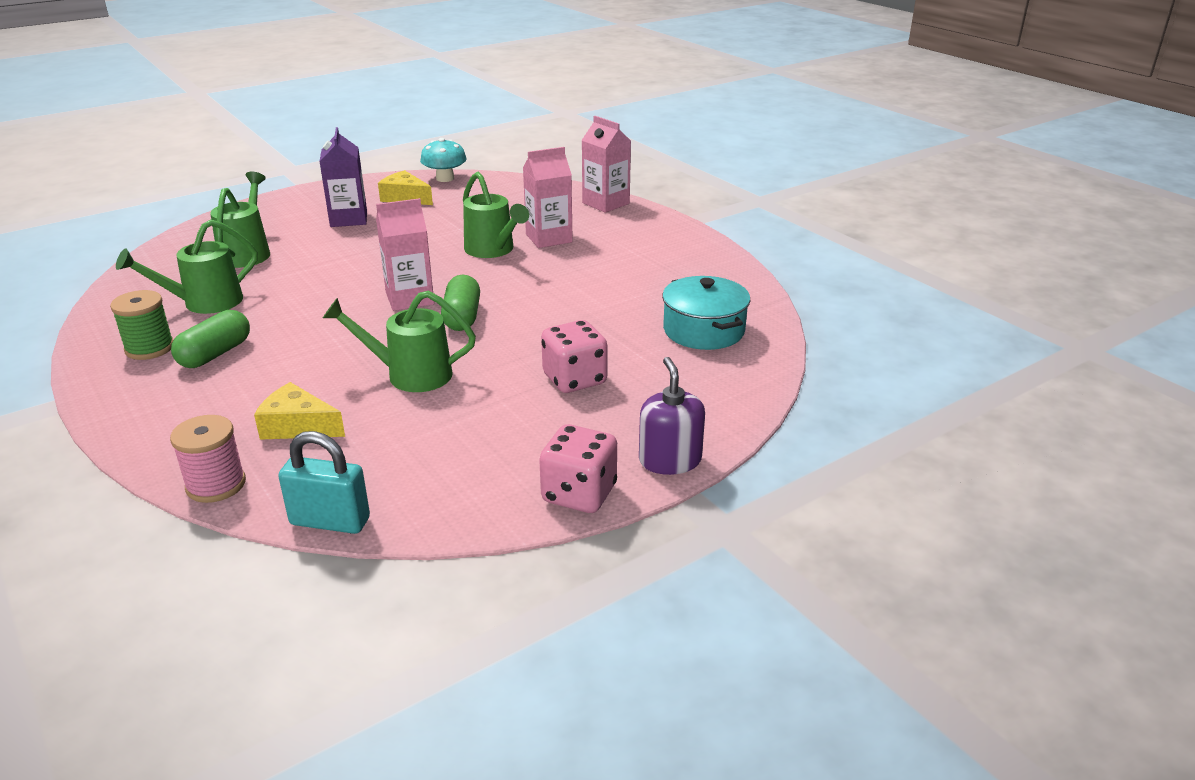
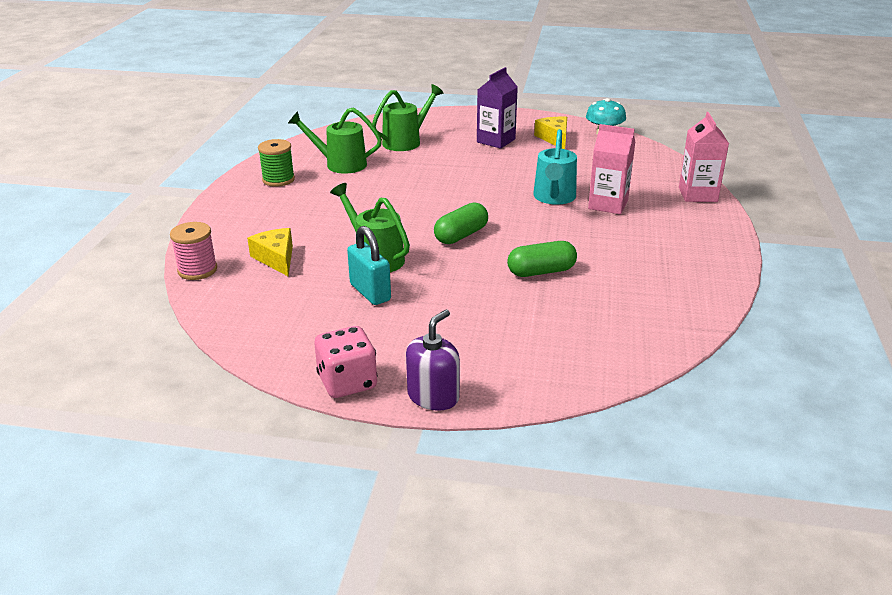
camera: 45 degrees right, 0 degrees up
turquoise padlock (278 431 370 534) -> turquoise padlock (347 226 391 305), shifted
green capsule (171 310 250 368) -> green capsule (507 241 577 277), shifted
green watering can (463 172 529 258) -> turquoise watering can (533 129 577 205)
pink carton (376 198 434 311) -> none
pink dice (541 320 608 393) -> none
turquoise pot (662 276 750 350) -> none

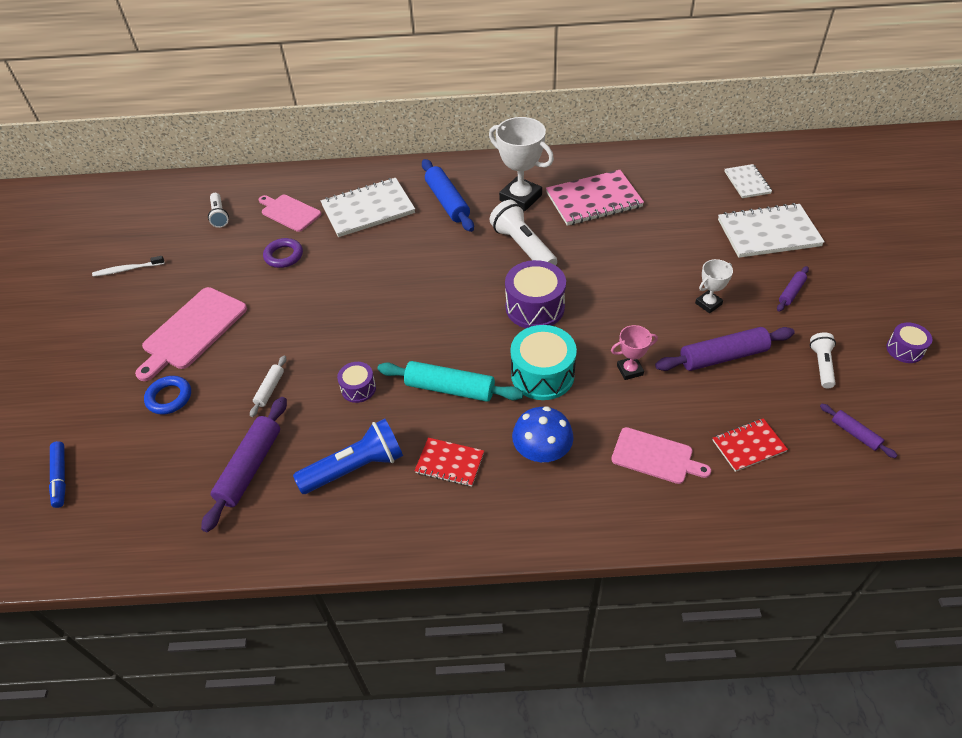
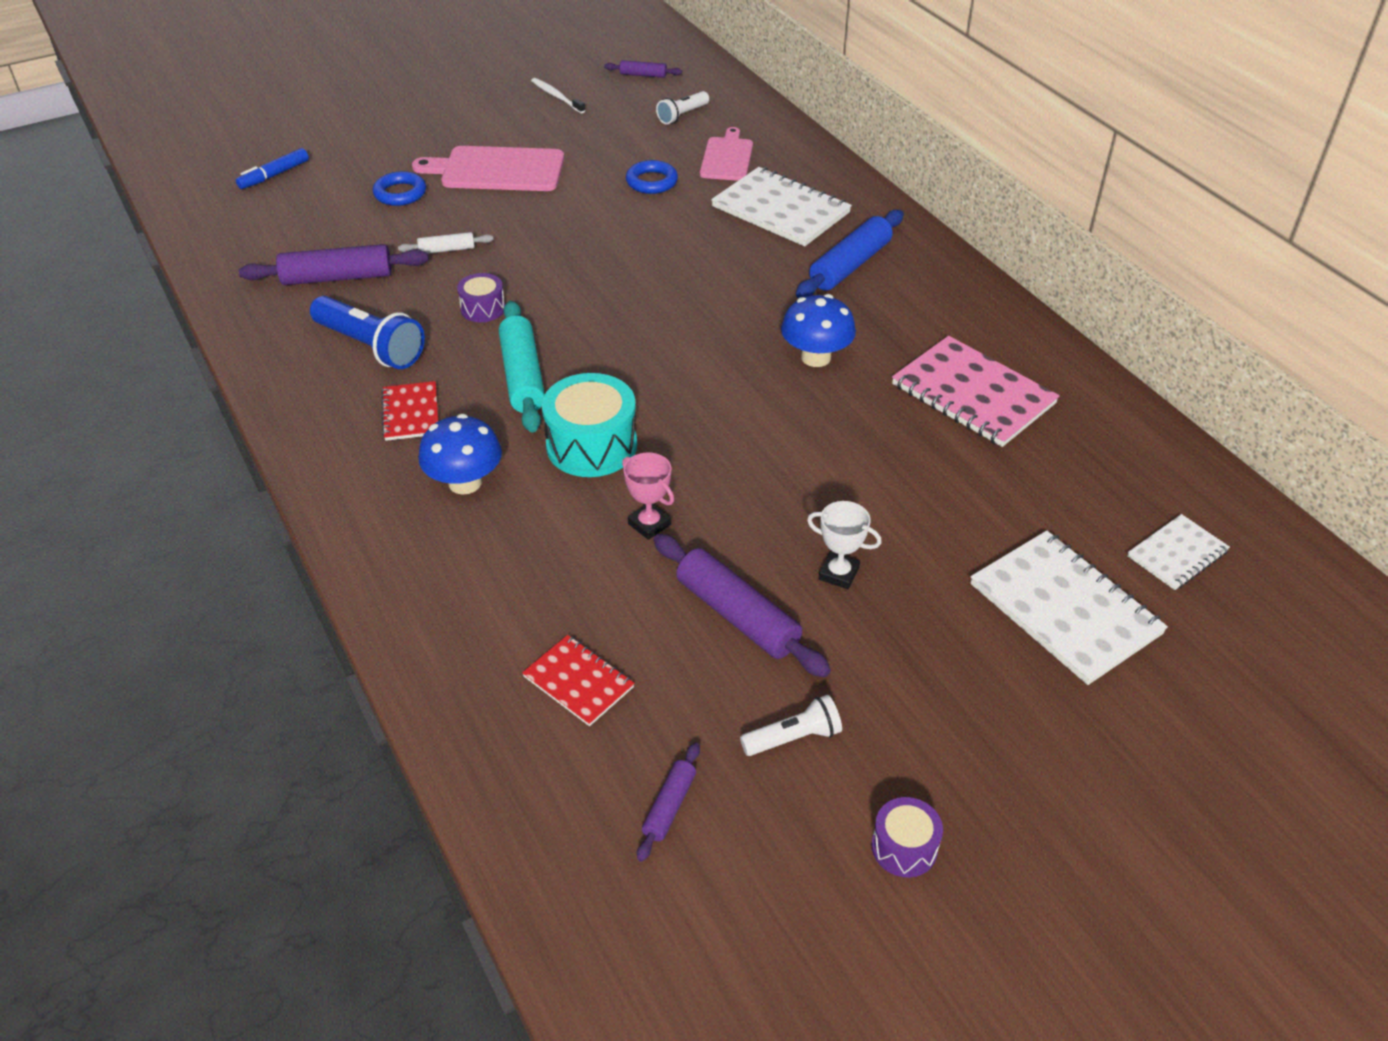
camera: 60 degrees right, 5 degrees down
purple rolling pin (777 266 809 312) -> purple rolling pin (604 60 682 78), shifted
purple ring (263 238 303 268) -> blue ring (626 160 678 194)
white flashlight (490 200 557 265) -> blue mushroom (781 294 856 367)
white trophy (489 117 554 211) -> none
purple drum (505 260 566 328) -> none
pink cutting board (611 427 711 484) -> none

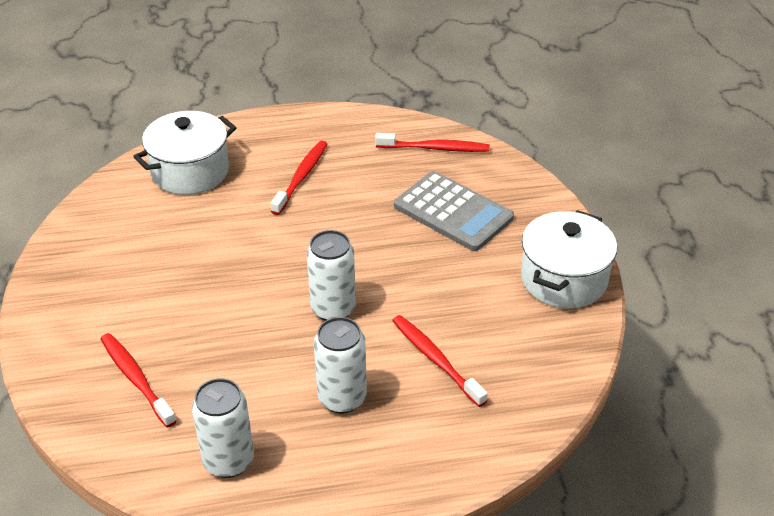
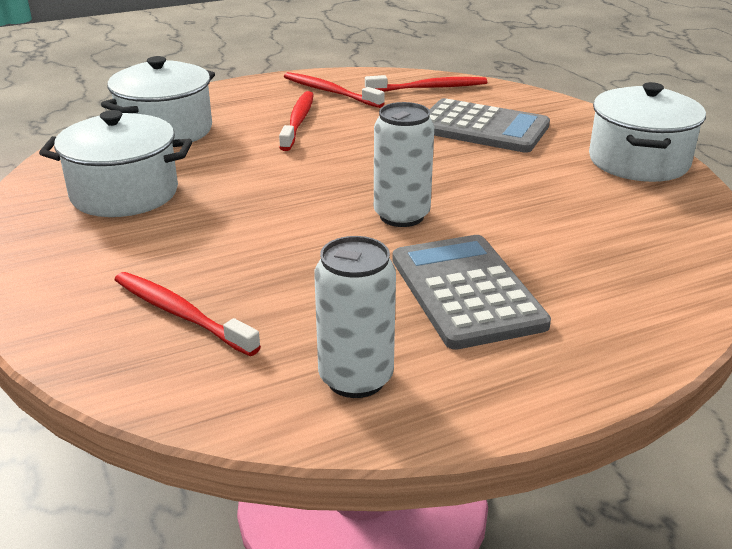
camera: 15 degrees left, 10 degrees down
none -> white pot (39 110 192 217)
red toothbrush (392 315 488 407) -> red toothbrush (284 72 385 108), shifted
white can (314 317 367 413) -> grey calculator (392 235 551 350)

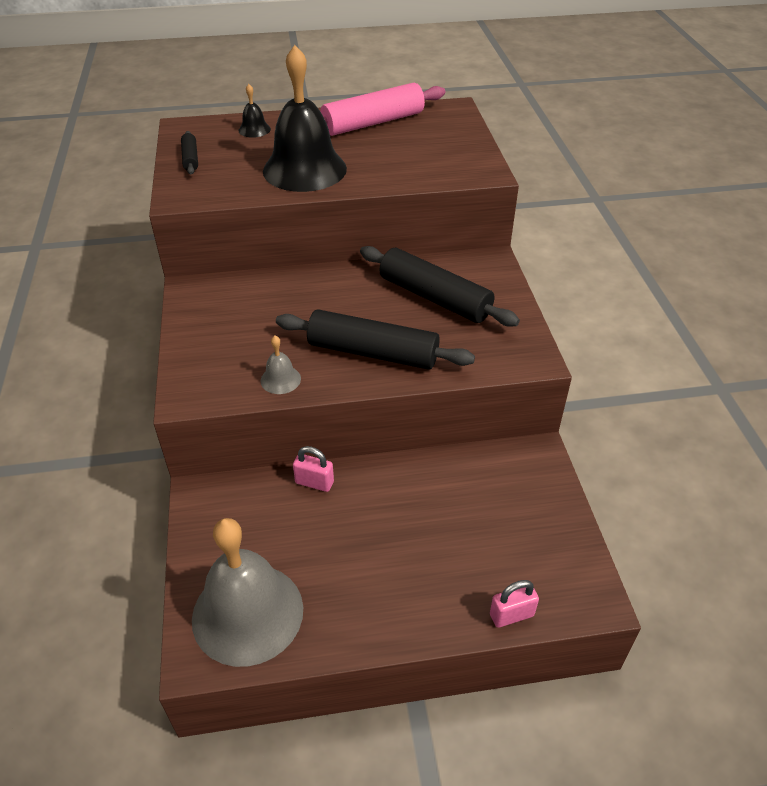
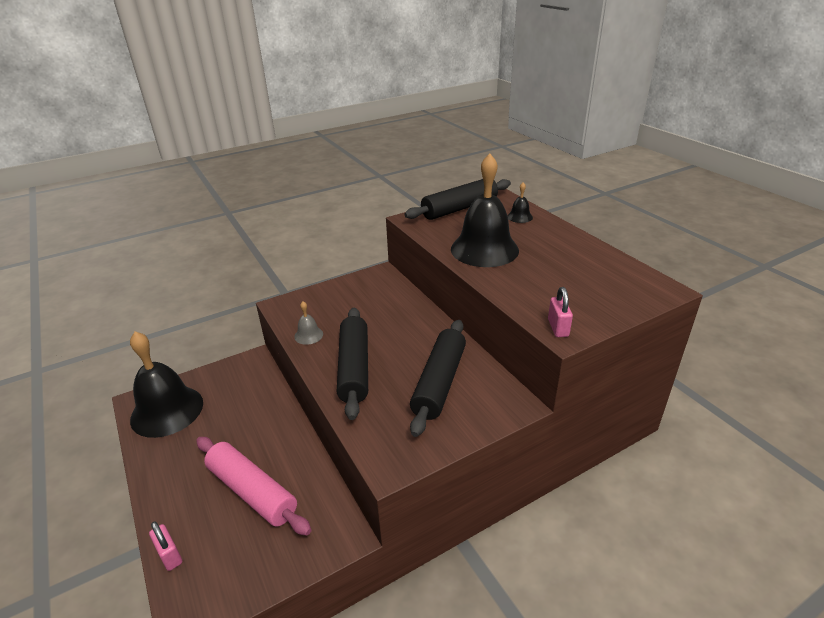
camera: 70 degrees right, 10 degrees down
grey bell (192 518 303 667) -> black bell (130 331 203 438)
pink rolling pin (320 83 445 136) -> pink rolling pin (196 437 311 536), shifted
black rolling pin (181 131 198 174) -> black rolling pin (404 179 511 220), x2.11
pink padlock (293 446 334 492) -> pink padlock (548 287 573 337), shifted

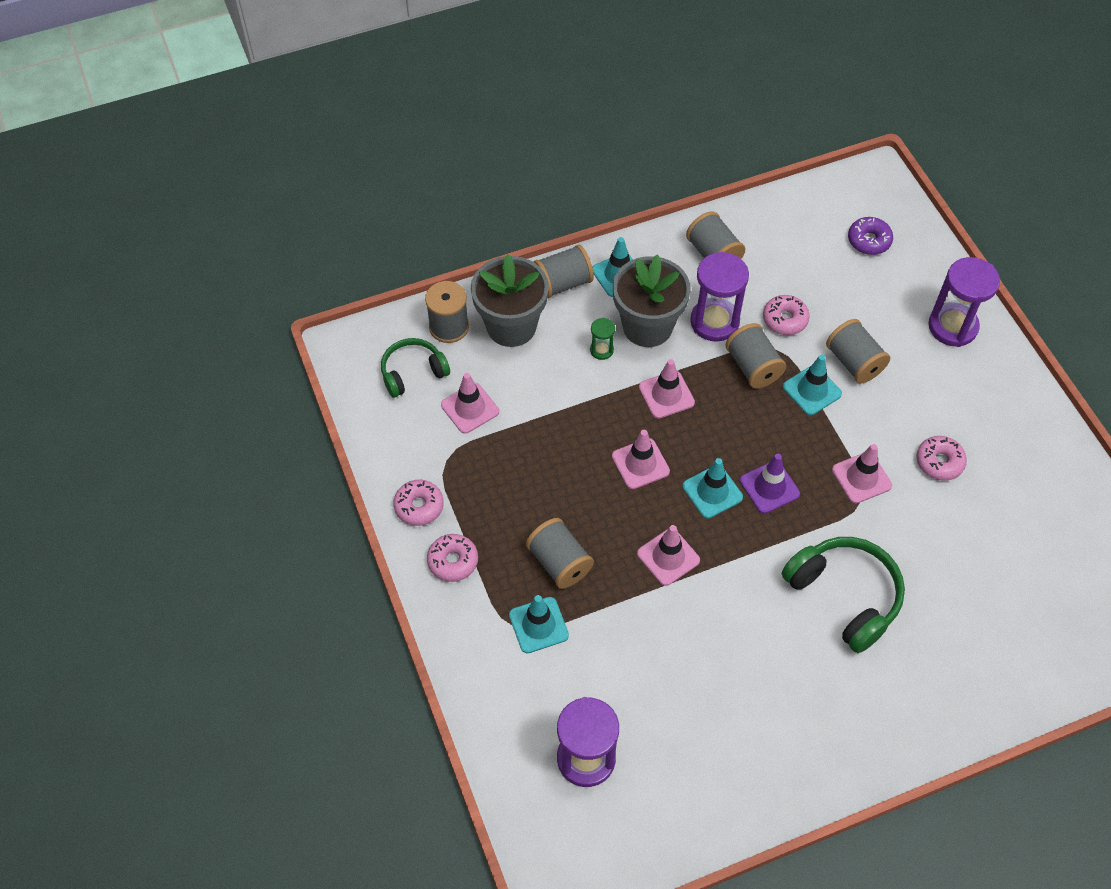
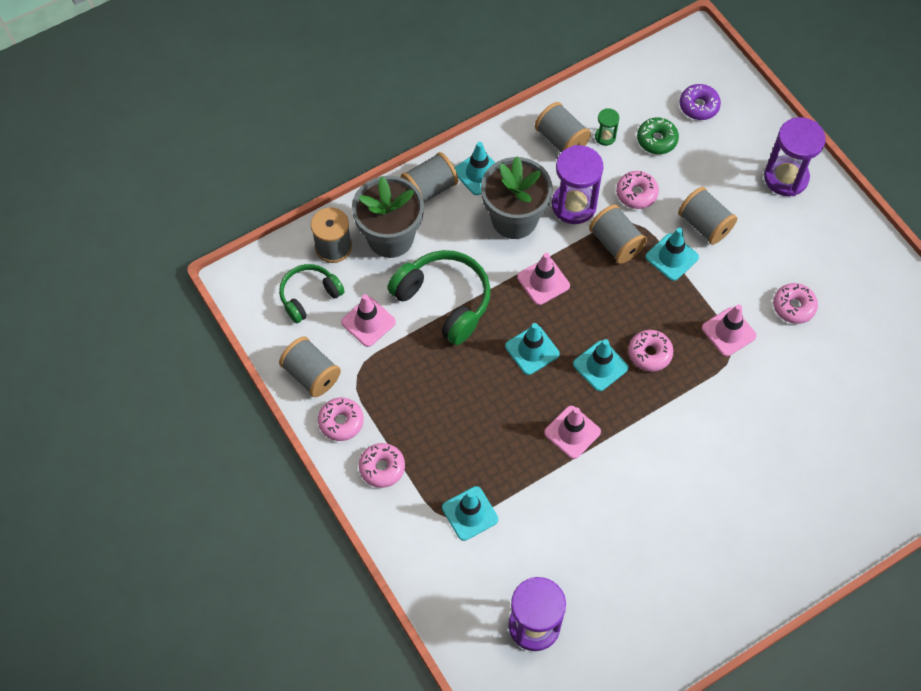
camera: 10 degrees left, 5 degrees up
grey spool (526 518 594 589) -> grey spool (279 337 341 397), shifted
green headphones (782 537 905 653) -> green headphones (387 250 491 345), shifted
pink traffic cone (612 430 670 489) -> turquoise traffic cone (505 323 559 375)
green hourglass (590 318 615 360) -> green hourglass (595 108 619 146), shifted
purple traffic cone (740 454 800 514) -> pink donut (628 330 673 372)
none -> green donut (637 117 679 154)

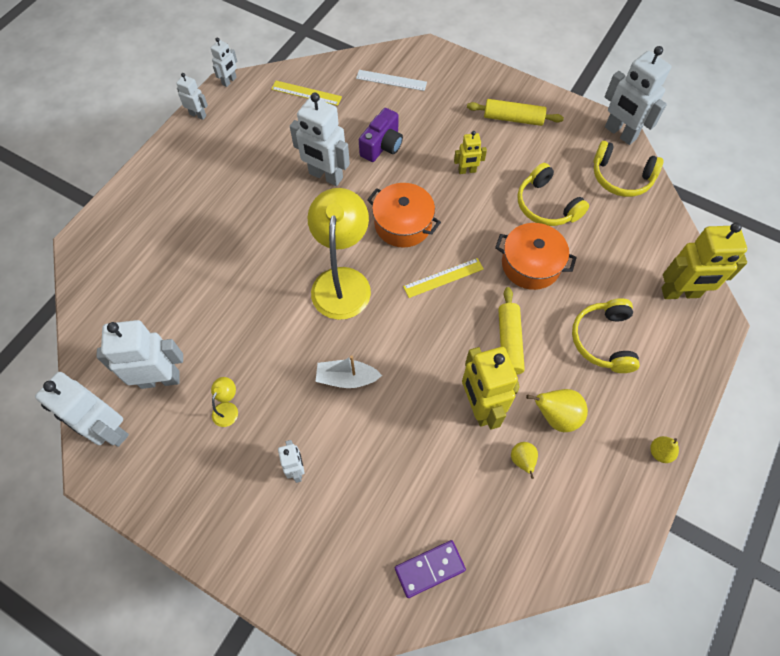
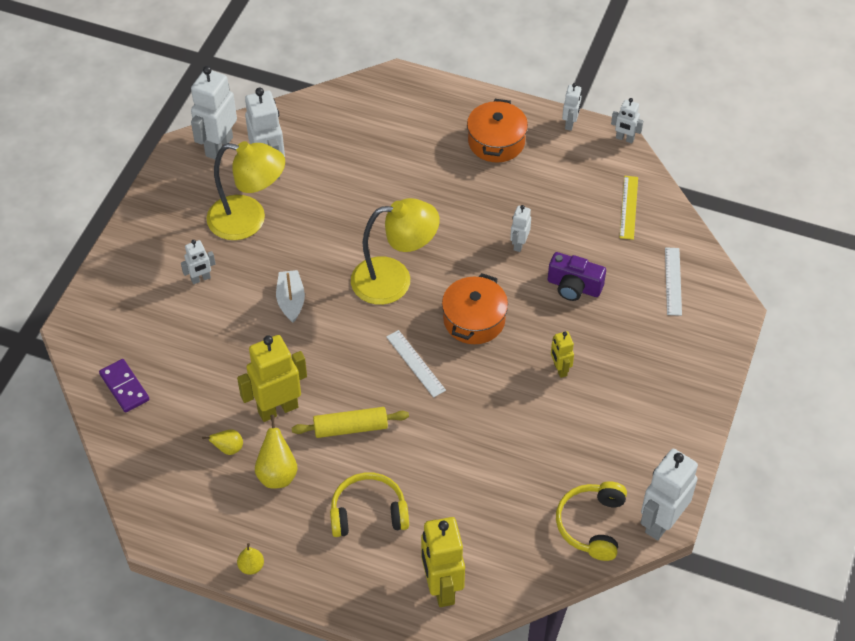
camera: 80 degrees right, 10 degrees down
yellow lamp (211 377 238 427) -> yellow lamp (206 141 285 240), x2.49
yellow ruler (403 258 484 298) -> white ruler (386 330 446 398)
orange pot (495 223 577 290) -> orange pot (467 99 528 163), shifted
white robot (290 93 350 186) -> white robot (510 205 531 252), x0.52
yellow rolling pin (467 99 564 126) -> none
yellow headphones (518 163 589 226) -> none

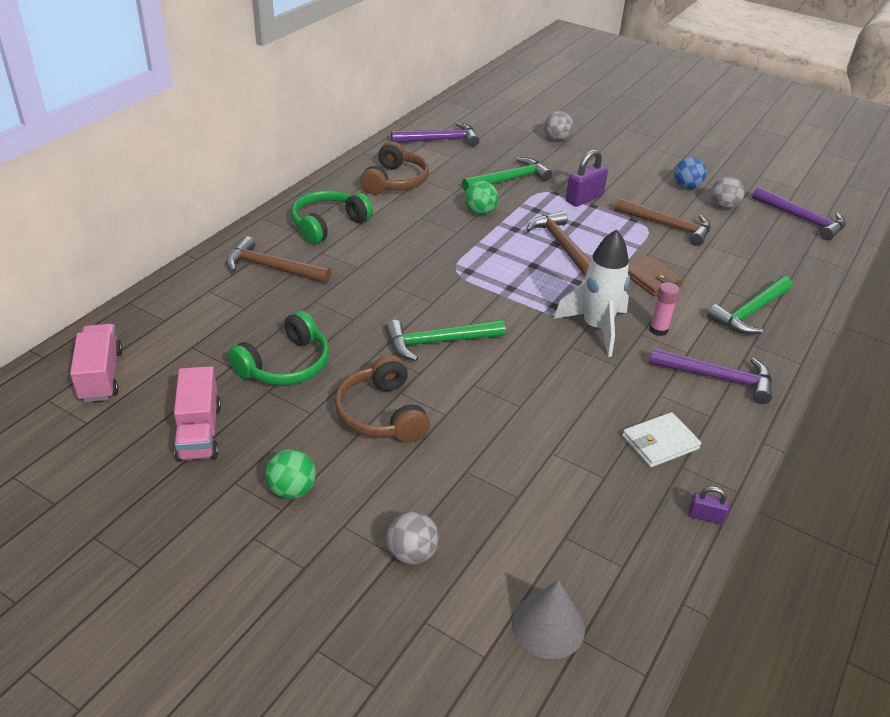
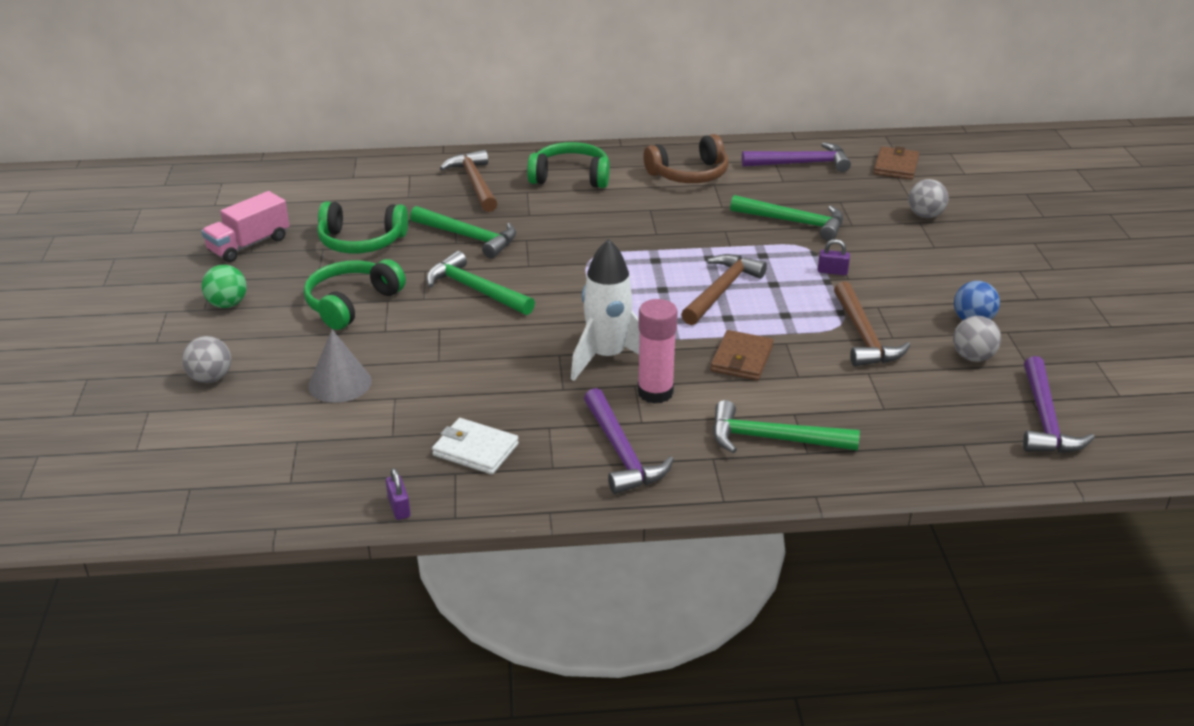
camera: 55 degrees right, 5 degrees down
brown headphones (334 355 430 443) -> green headphones (304 259 406 330)
grey cone (512 580 585 659) -> grey cone (308 329 372 403), shifted
none -> green hammer (410 206 516 258)
pink glue stick (649 282 680 336) -> pink glue stick (637 299 678 404), x1.57
purple hammer (391 122 479 147) -> purple hammer (742 142 851 172), 45 degrees counterclockwise
purple padlock (566 149 608 207) -> purple padlock (818 239 850 275), x0.54
none -> brown wallet (873 146 919 180)
pink truck (70 324 123 402) -> none
green ball (465 181 498 215) -> none

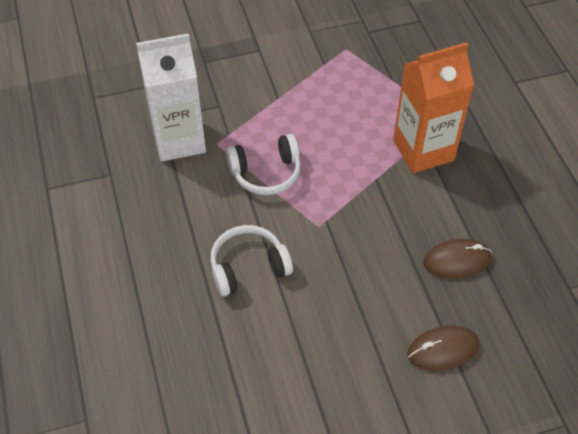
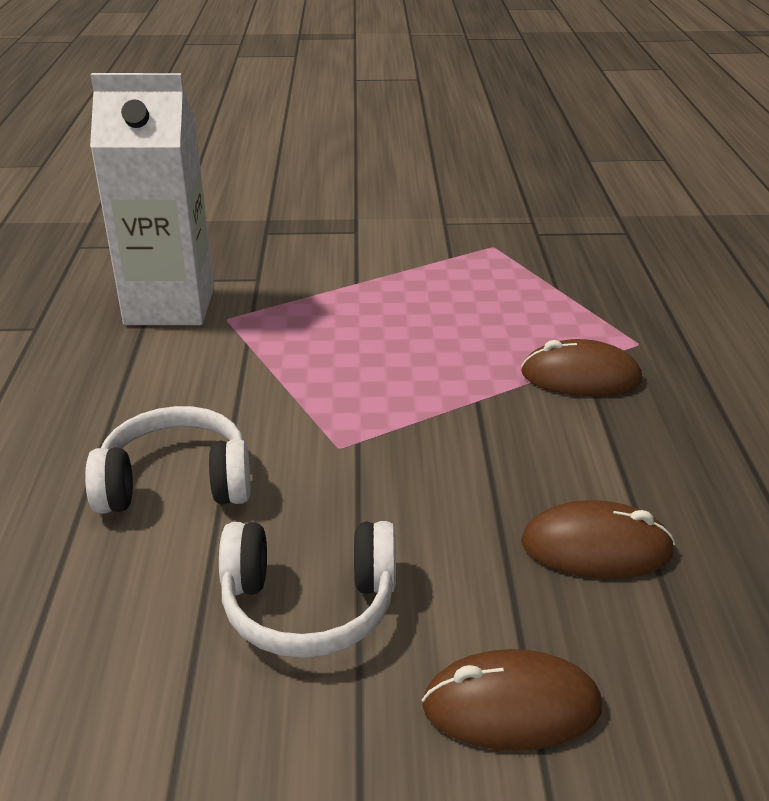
camera: 15 degrees right, 20 degrees down
white headphones (226 134 301 195) -> white headphones (219 521 396 658), shifted
orange carton (393 42 474 173) -> brown mouse (521 339 642 397)

